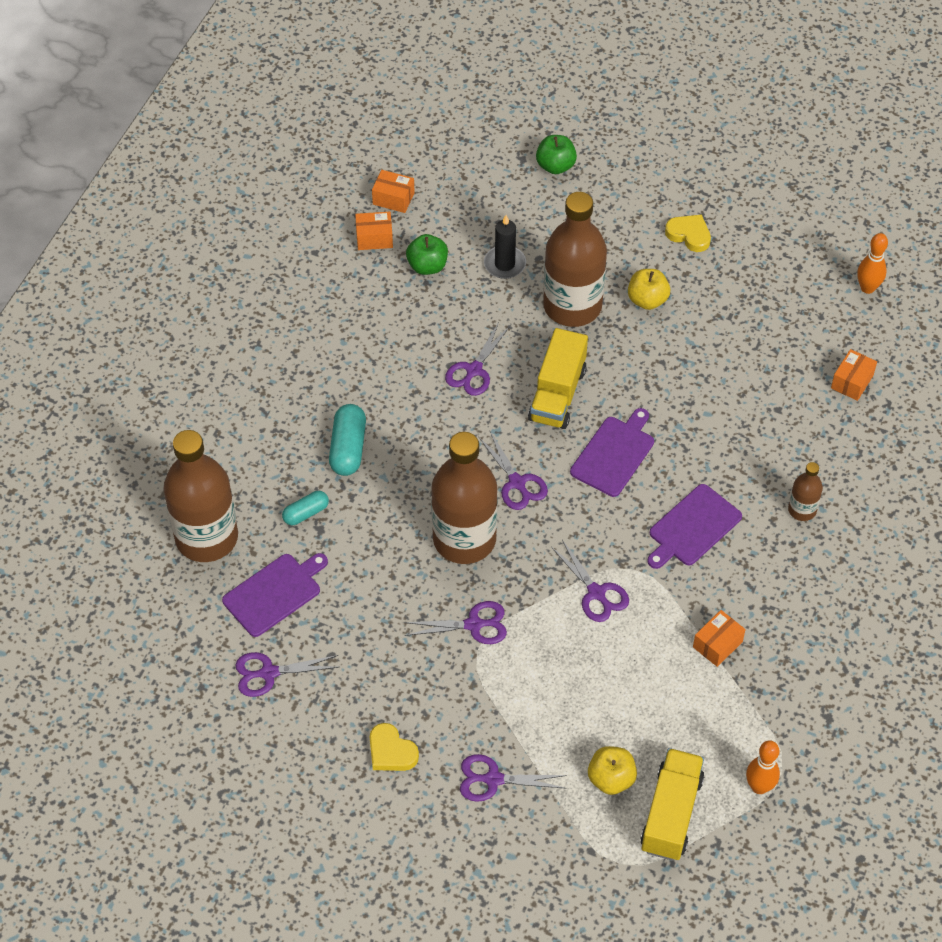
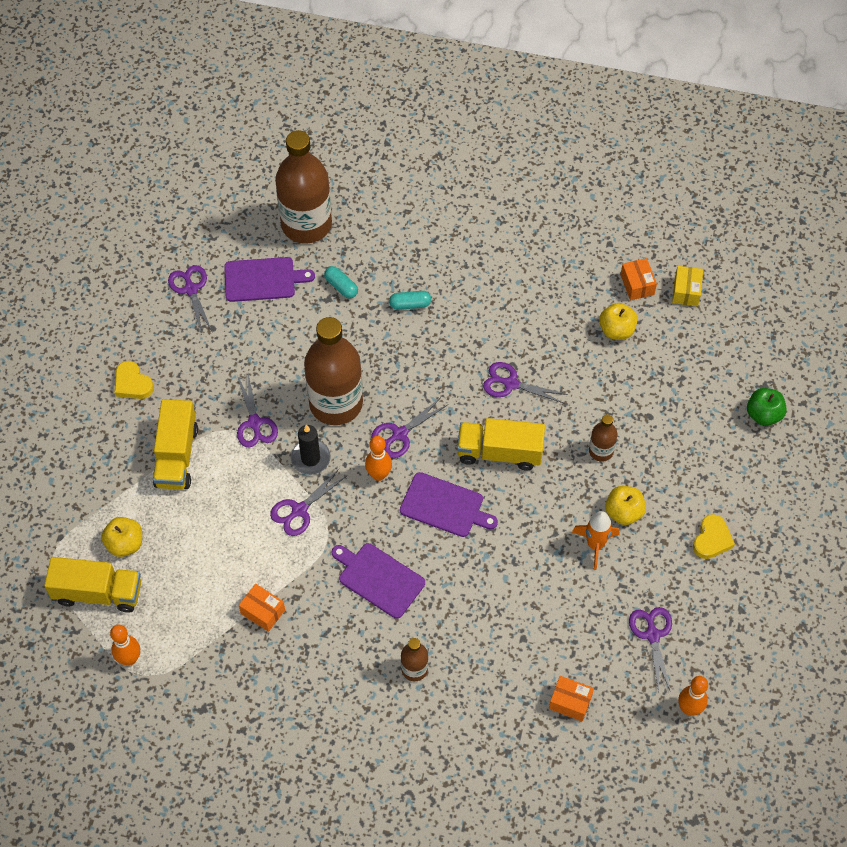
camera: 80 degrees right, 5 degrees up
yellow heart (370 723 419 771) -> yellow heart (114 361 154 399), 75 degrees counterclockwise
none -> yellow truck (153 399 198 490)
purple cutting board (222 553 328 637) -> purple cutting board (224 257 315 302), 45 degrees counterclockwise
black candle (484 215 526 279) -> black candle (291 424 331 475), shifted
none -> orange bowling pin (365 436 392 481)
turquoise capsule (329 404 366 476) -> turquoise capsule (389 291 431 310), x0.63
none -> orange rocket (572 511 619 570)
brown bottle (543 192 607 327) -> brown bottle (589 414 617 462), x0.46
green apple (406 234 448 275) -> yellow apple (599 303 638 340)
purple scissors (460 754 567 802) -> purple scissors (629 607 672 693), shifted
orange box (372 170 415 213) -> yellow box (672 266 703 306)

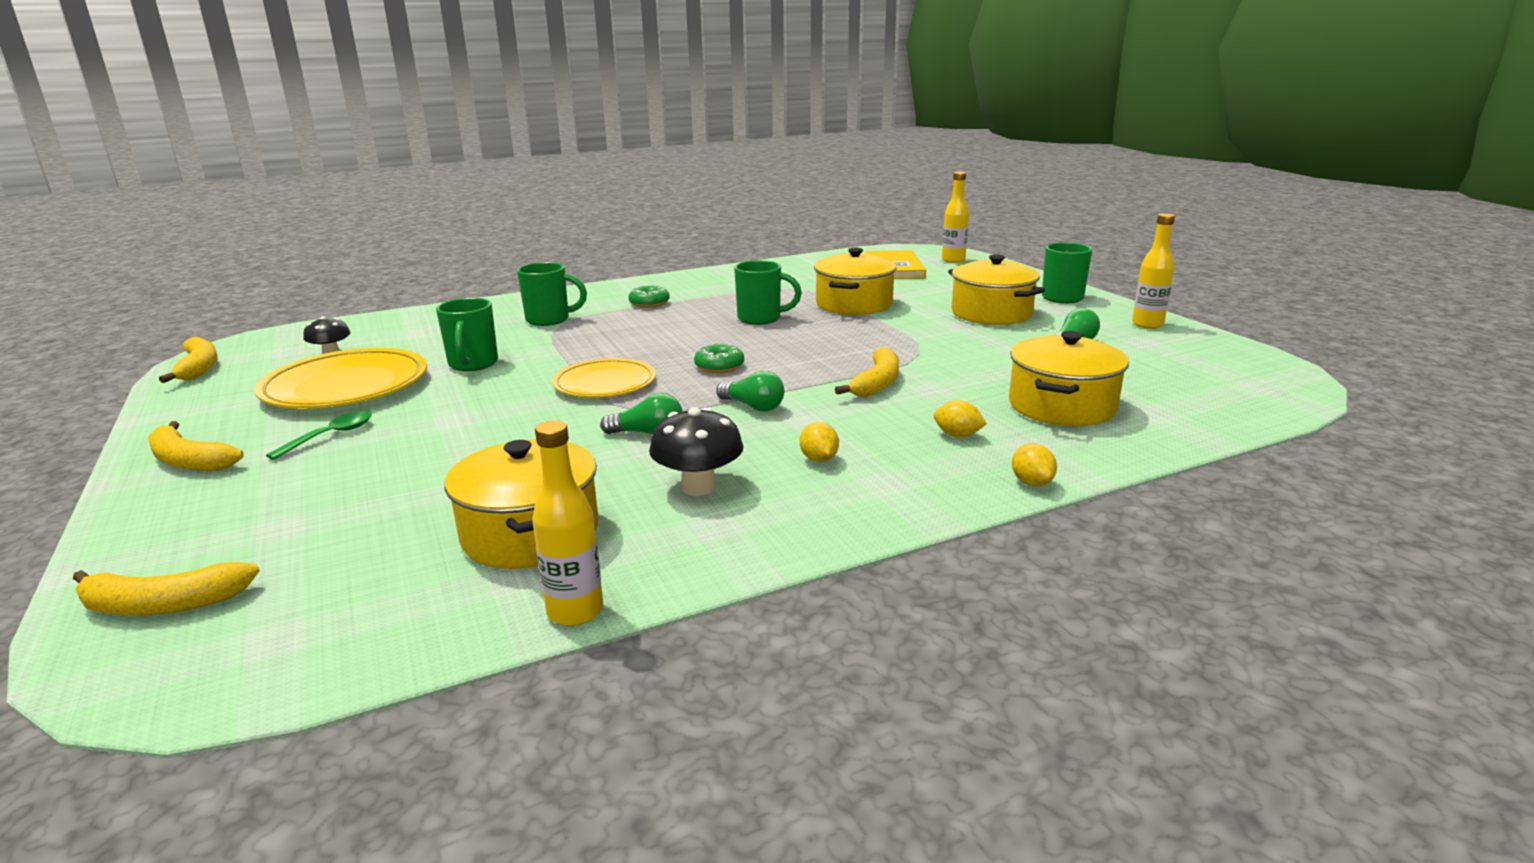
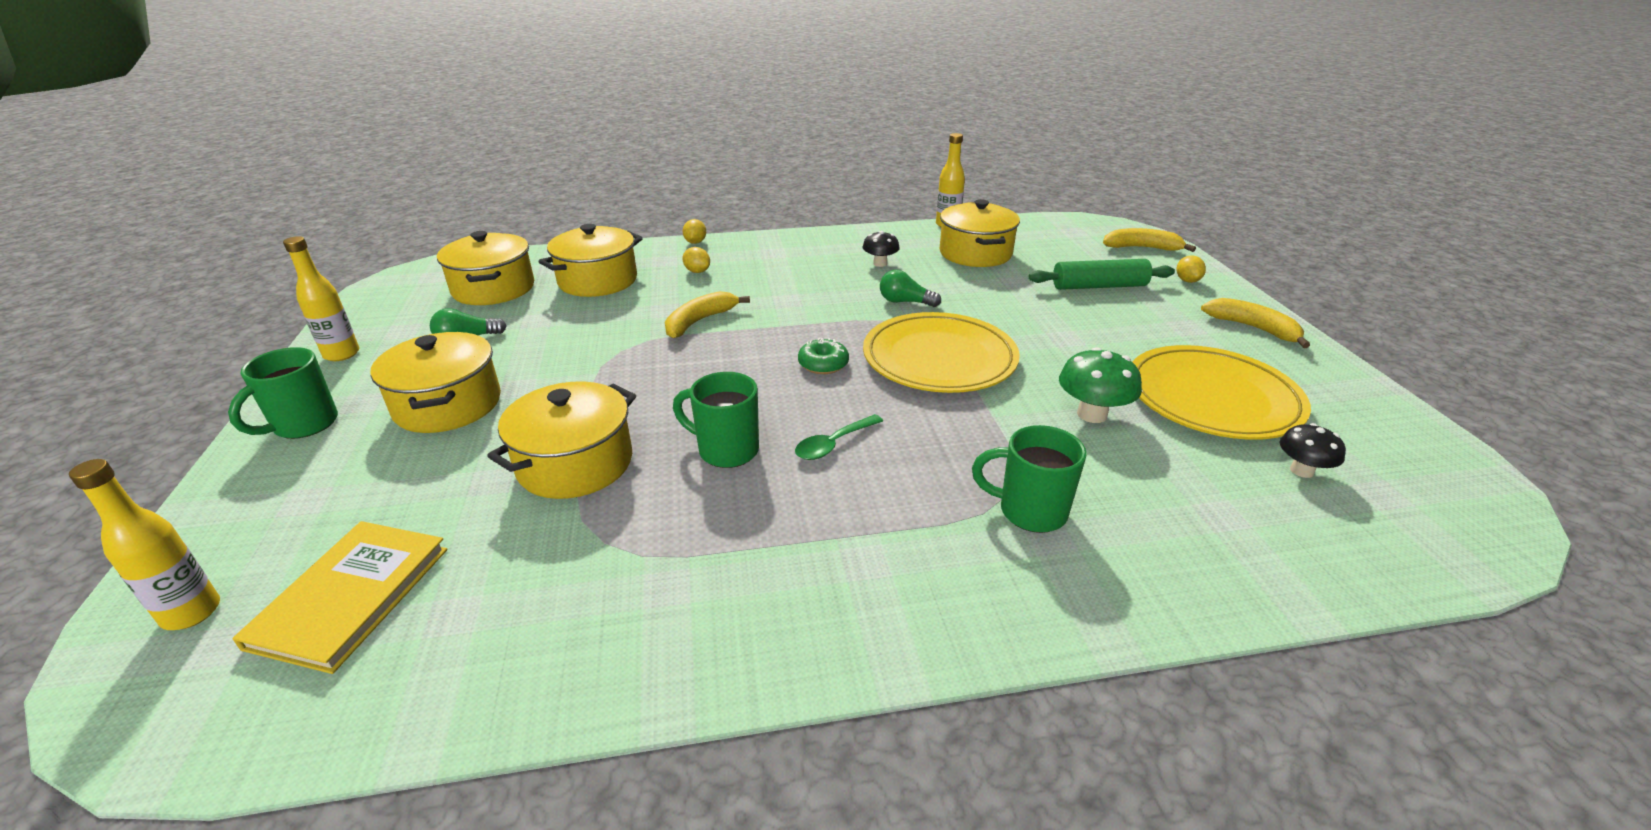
camera: 165 degrees left, 10 degrees up
none -> yellow pot (437 231 534 305)
green spoon (266 411 372 460) -> green spoon (795 414 883 460), shifted
black mushroom (649 407 744 496) -> black mushroom (862 231 900 267), x0.66
yellow plate (552 358 656 398) -> yellow plate (863 312 1020 393), x1.55
none -> green rolling pin (1029 259 1175 290)
green mug (436 298 498 371) -> green mushroom (1059 347 1142 423)
yellow lemon (800 422 839 462) -> yellow lemon (1177 255 1206 283), shifted
yellow banana (159 337 218 383) -> none
green donut (628 285 670 308) -> none
green light bulb (716 371 784 412) -> none

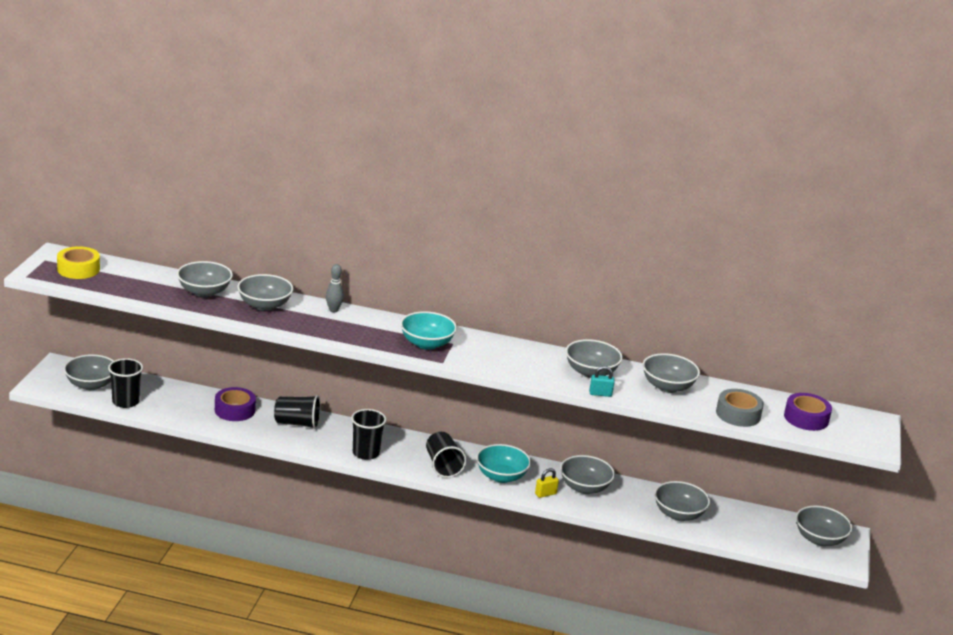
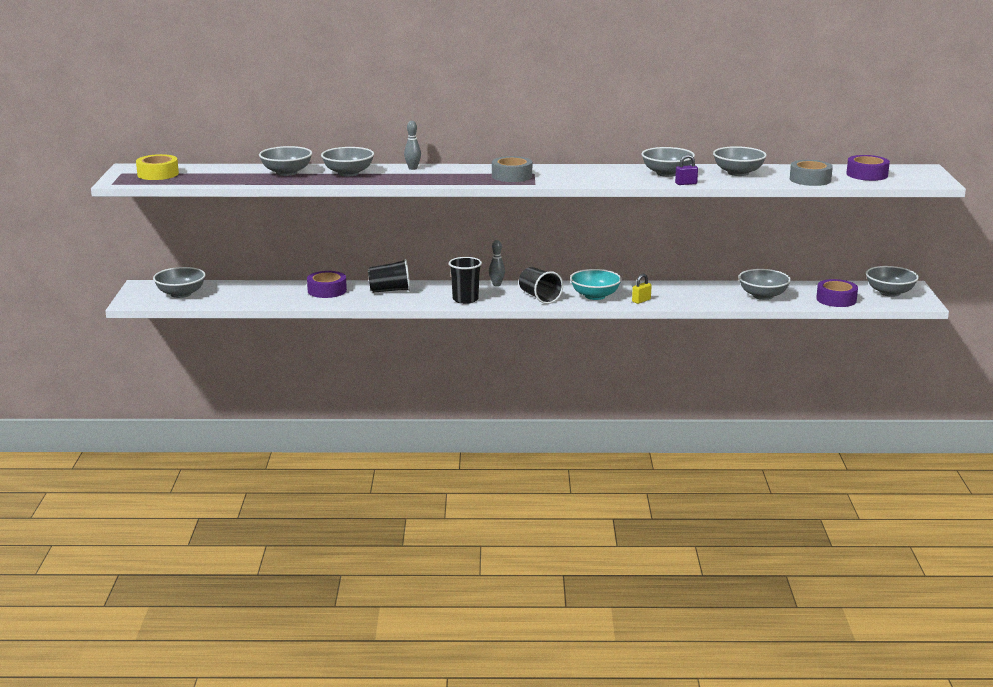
camera: 10 degrees left, 5 degrees down
none -> grey bowling pin (489 240 505 286)
turquoise bowl (400 311 457 350) -> grey tape (492 156 532 182)
turquoise padlock (589 366 615 397) -> purple padlock (675 155 698 185)
none -> purple tape (816 279 858 307)
black cup (108 358 143 408) -> none
grey bowl (560 455 615 494) -> none

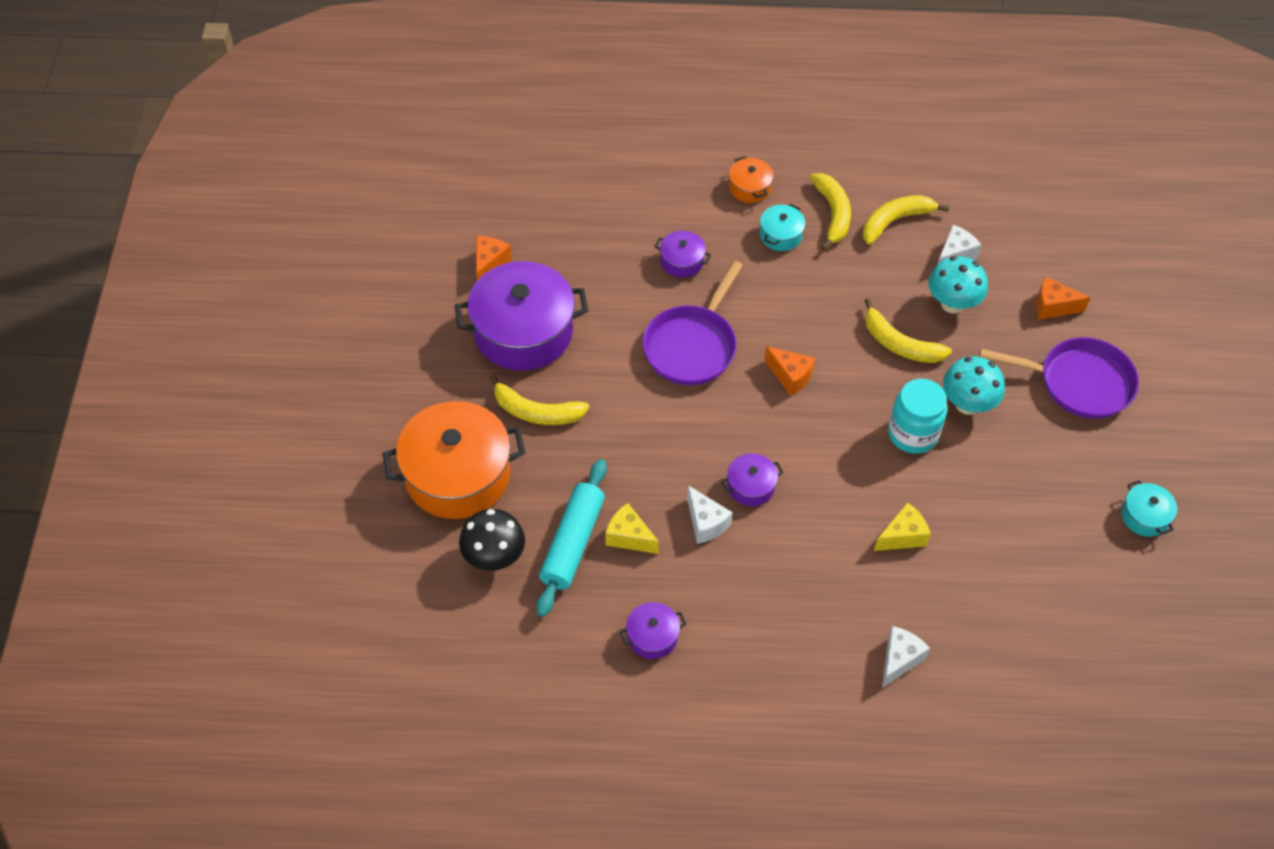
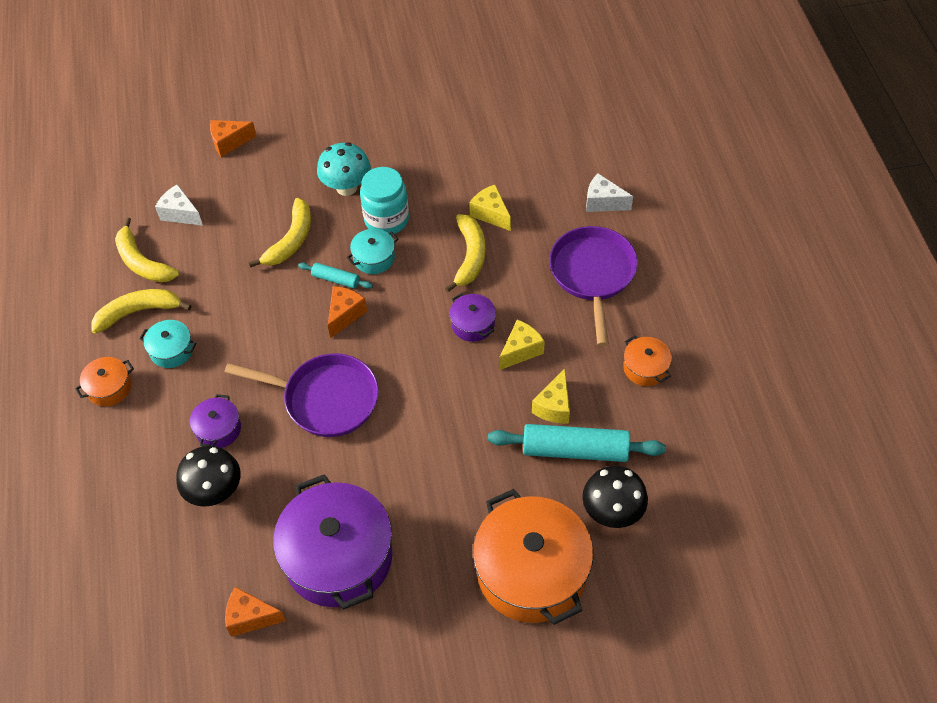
camera: 100 degrees left, 0 degrees up
none -> black mushroom (176 446 241 507)
orange cheese (1036 277 1090 320) -> orange cheese (210 120 256 157), 75 degrees clockwise
none -> turquoise rolling pin (298 263 373 289)
turquoise pot (1121 480 1177 537) -> turquoise pot (347 229 398 274), shifted
yellow banana (489 374 589 425) -> yellow banana (445 214 485 292), shifted
white cheese (687 486 733 544) -> yellow cheese (499 320 545 370)
purple pan (979 337 1139 419) -> purple pan (549 226 638 346), shifted
purple pot (620 602 686 659) -> orange pot (623 336 672 386)
turquoise mushroom (928 256 988 314) -> none

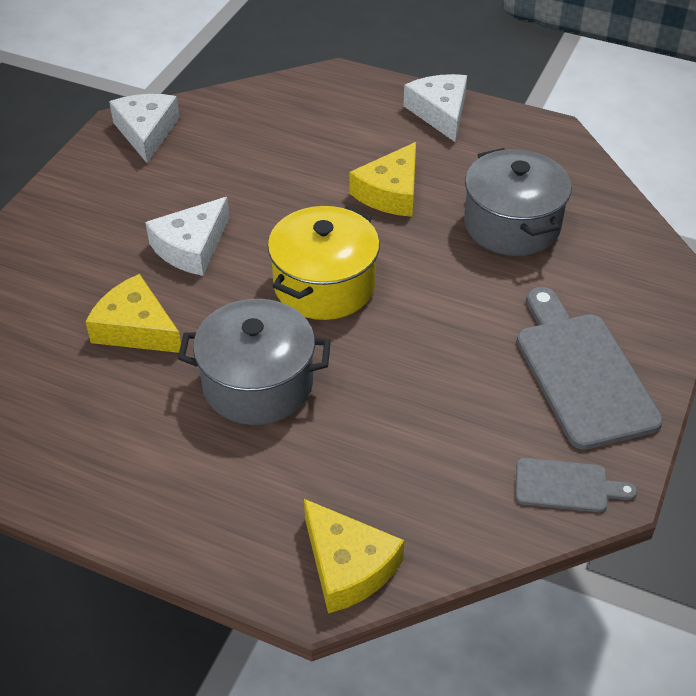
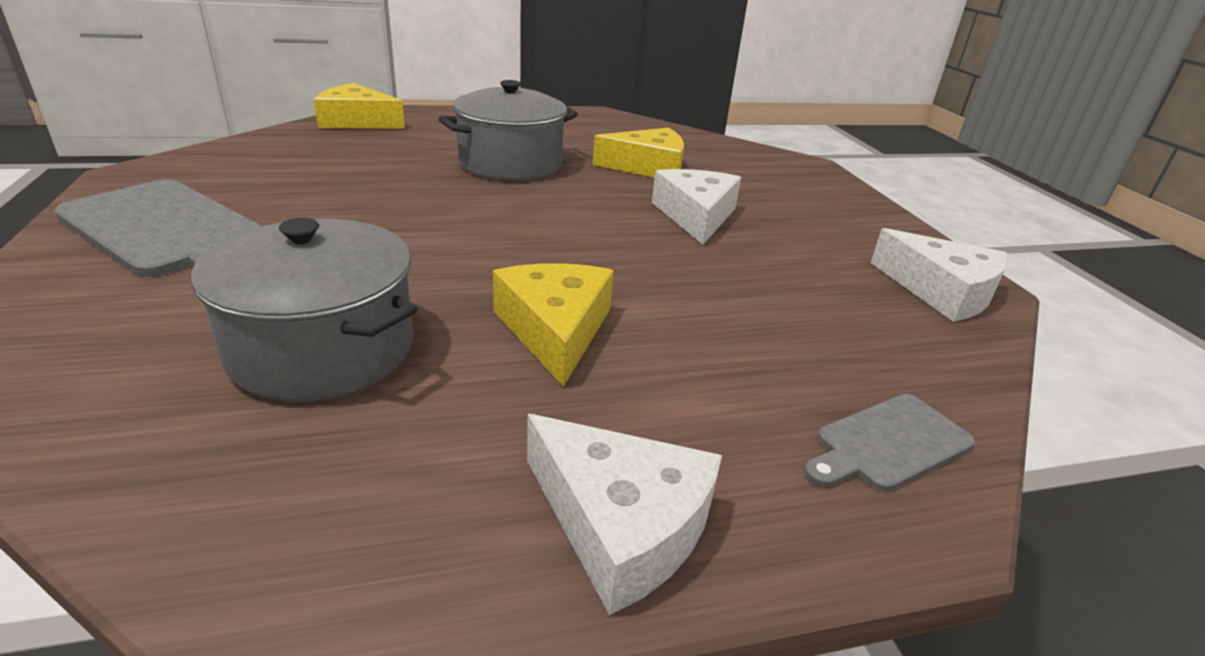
camera: 140 degrees right, 15 degrees down
grey cutting board (515 458 637 512) -> grey cutting board (804 394 975 492), shifted
yellow pot (268 206 380 320) -> none

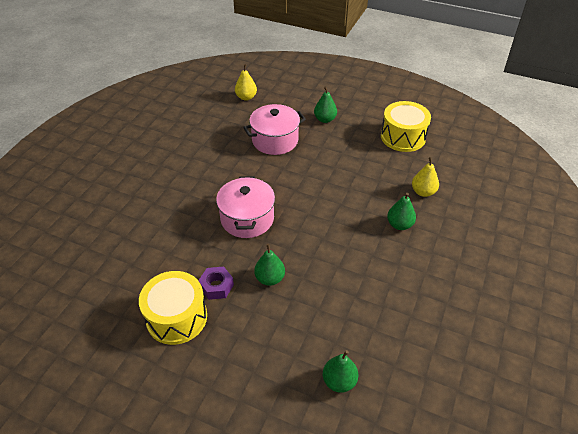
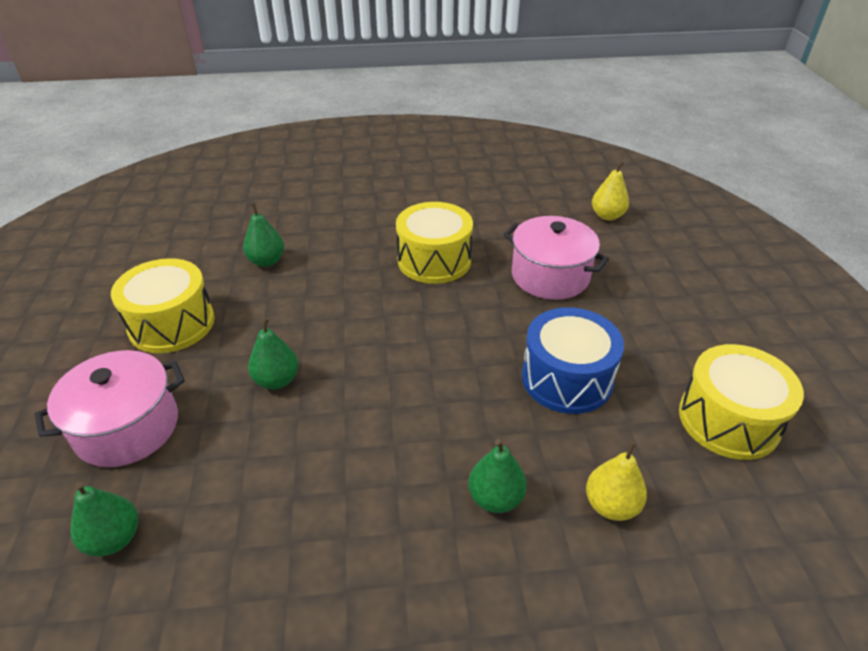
camera: 60 degrees right, 5 degrees down
pink pot (216 176 275 238) -> pink pot (35 350 185 467), shifted
green pear (314 86 337 123) -> green pear (243 203 284 267), shifted
none -> yellow drum (396 202 473 284)
none -> blue drum (522 307 624 414)
purple nut (198 267 234 300) -> none

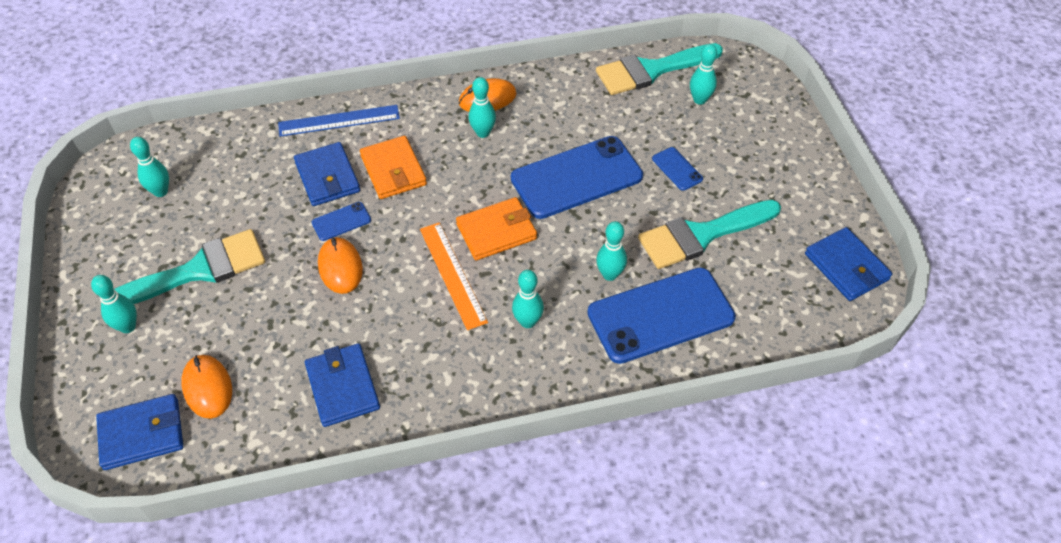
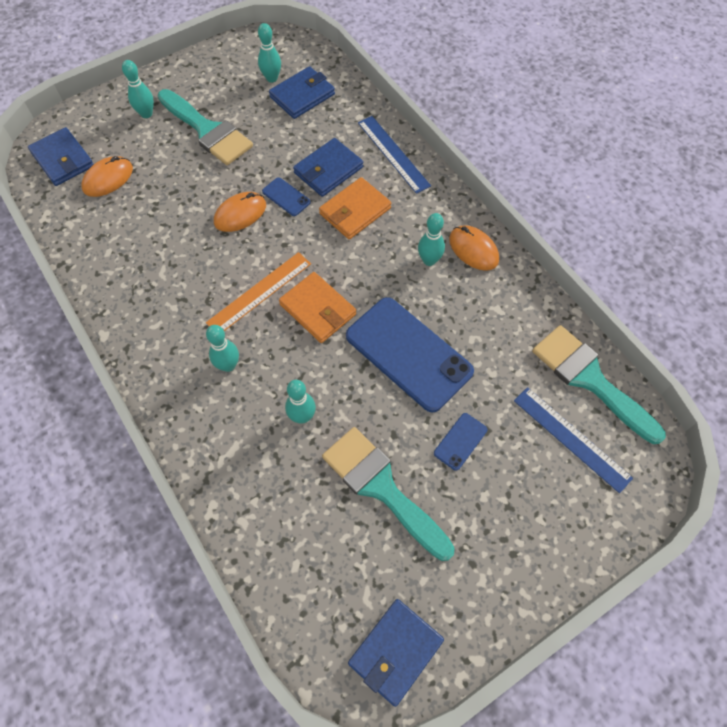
camera: 70 degrees right, 10 degrees up
blue wallet (305 343 380 427) -> blue wallet (269 66 335 119), shifted
turquoise bowling pin (690 44 717 105) -> blue ruler (514 387 633 493)
blue phone (587 268 736 364) -> none

